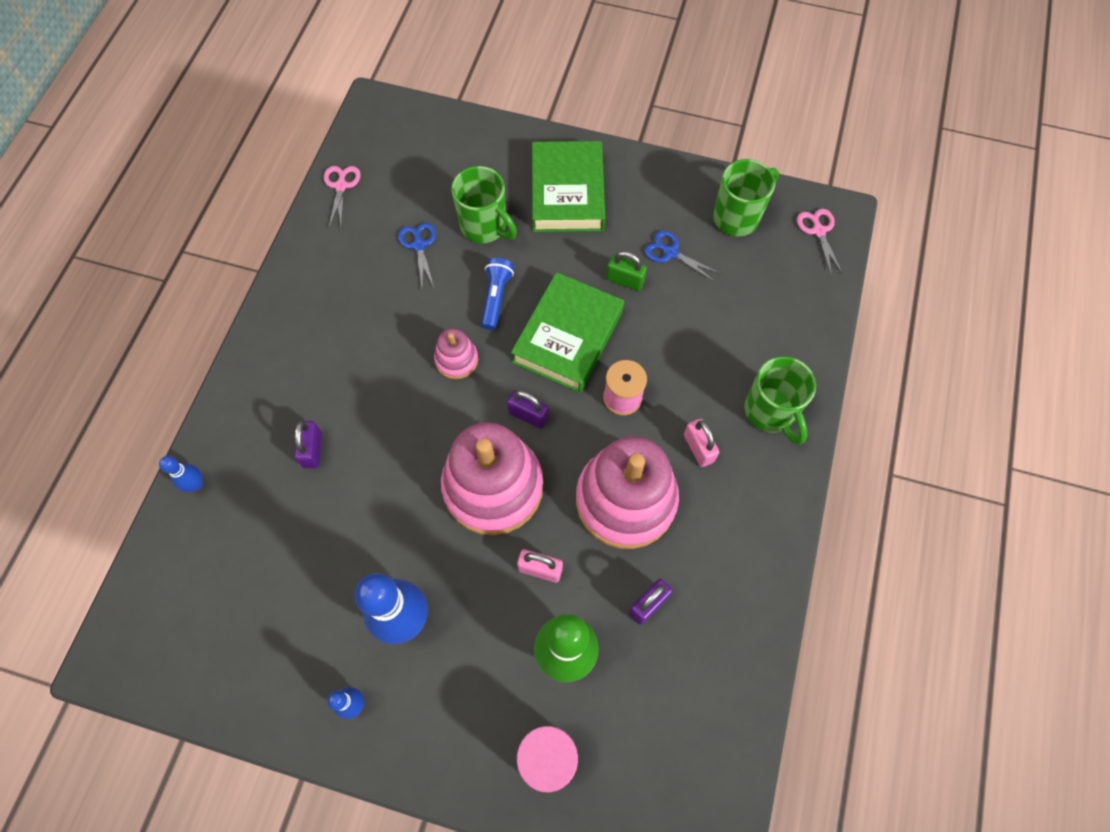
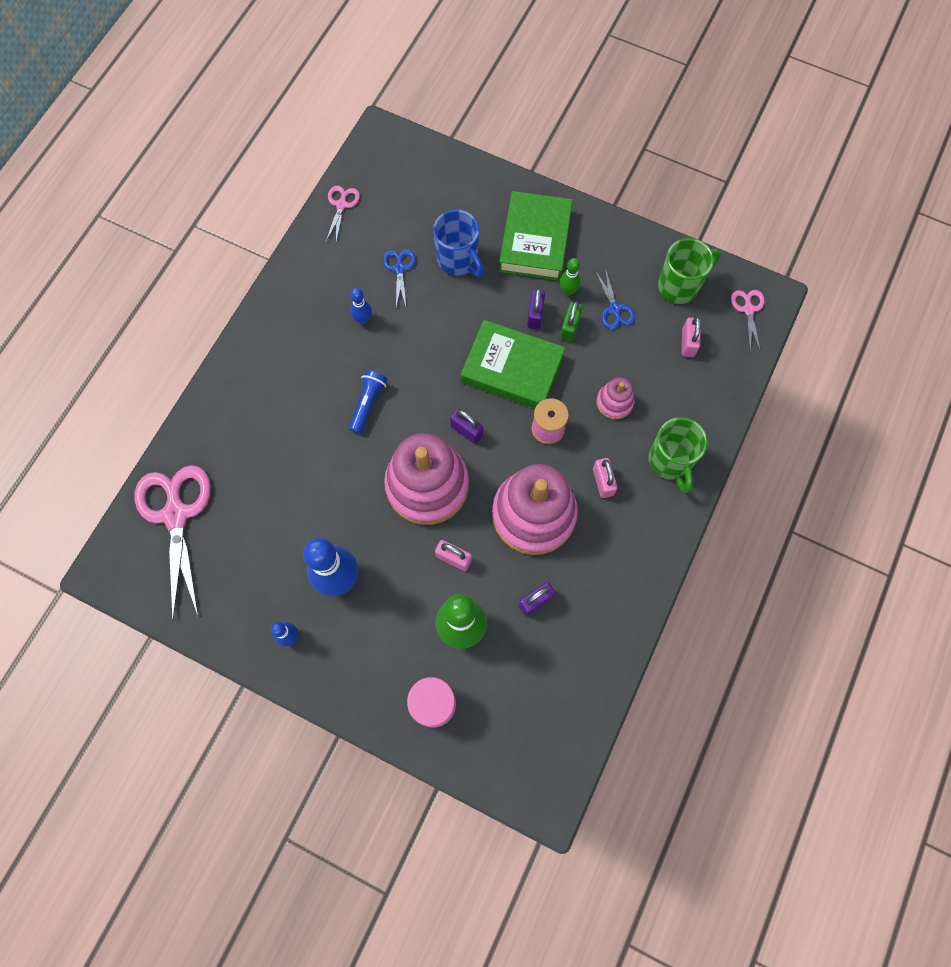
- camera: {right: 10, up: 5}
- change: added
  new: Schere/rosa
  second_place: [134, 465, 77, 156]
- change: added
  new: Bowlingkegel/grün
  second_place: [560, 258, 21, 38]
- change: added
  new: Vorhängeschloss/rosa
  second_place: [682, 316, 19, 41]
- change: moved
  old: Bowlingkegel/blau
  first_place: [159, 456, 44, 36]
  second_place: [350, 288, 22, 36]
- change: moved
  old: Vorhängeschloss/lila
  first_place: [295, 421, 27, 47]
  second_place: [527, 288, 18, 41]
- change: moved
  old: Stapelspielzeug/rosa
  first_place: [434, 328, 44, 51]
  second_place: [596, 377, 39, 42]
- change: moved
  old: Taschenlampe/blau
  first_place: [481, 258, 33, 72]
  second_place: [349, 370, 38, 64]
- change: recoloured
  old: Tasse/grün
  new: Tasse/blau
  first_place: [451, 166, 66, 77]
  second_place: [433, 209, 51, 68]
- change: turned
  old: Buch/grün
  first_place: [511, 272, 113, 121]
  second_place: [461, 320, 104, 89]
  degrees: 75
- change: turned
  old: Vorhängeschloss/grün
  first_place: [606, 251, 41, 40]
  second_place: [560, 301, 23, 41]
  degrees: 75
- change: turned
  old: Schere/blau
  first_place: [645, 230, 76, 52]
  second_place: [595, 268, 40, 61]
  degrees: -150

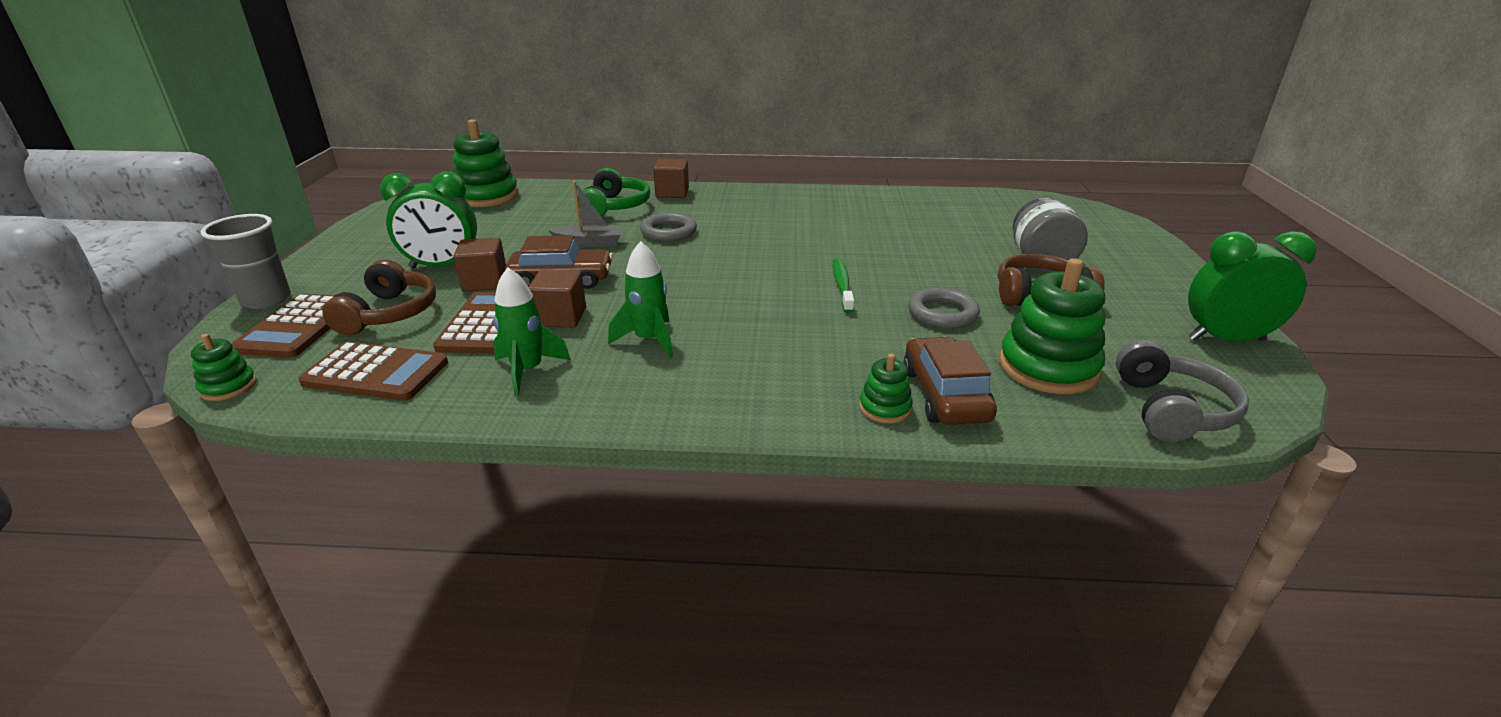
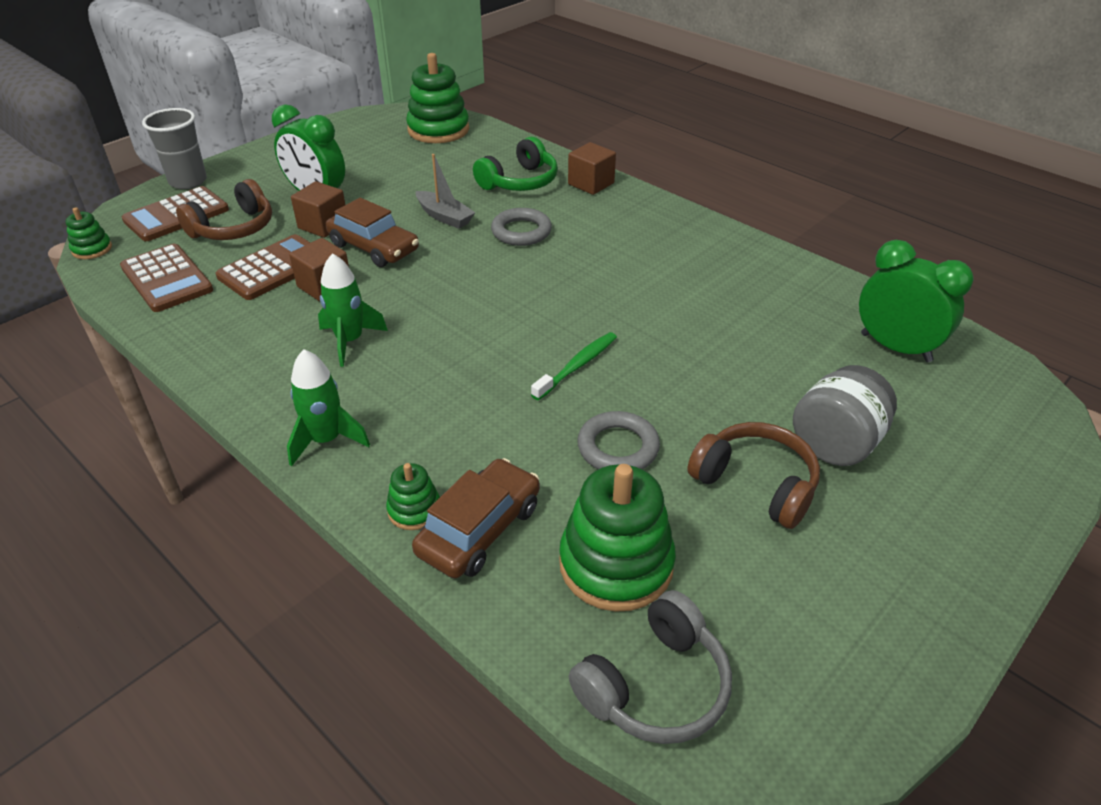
- camera: {right: 40, up: 10}
- change: moved
  old: Rakete/grün
  first_place: [493, 267, 78, 129]
  second_place: [287, 349, 83, 117]
- change: moved
  old: Wecker/grün
  first_place: [1188, 231, 129, 111]
  second_place: [859, 240, 115, 122]

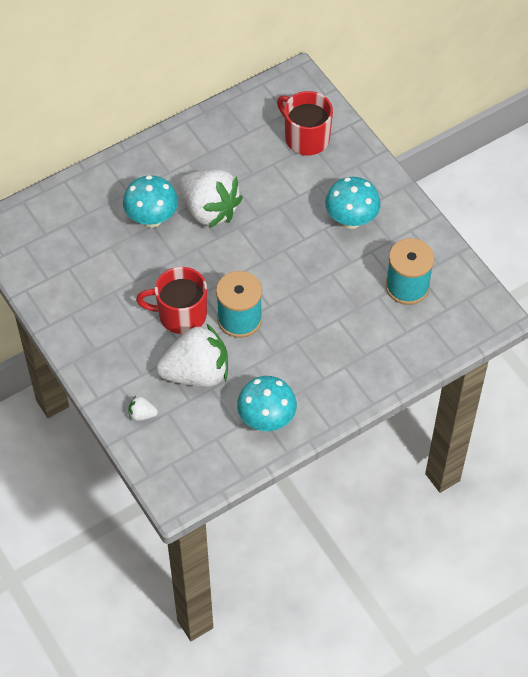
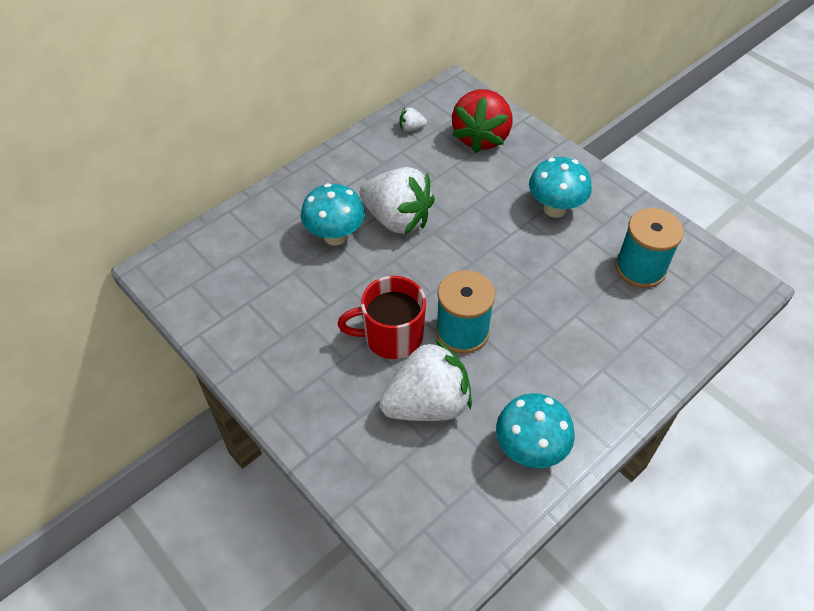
- camera: {right: -10, up: -5}
- change: moved
  old: Erdbeere/weiß
  first_place: [128, 396, 30, 25]
  second_place: [400, 107, 27, 25]
- change: replaced
  old: Tasse/rot
  new: Erdbeere/rot
  first_place: [277, 91, 56, 64]
  second_place: [452, 89, 60, 64]

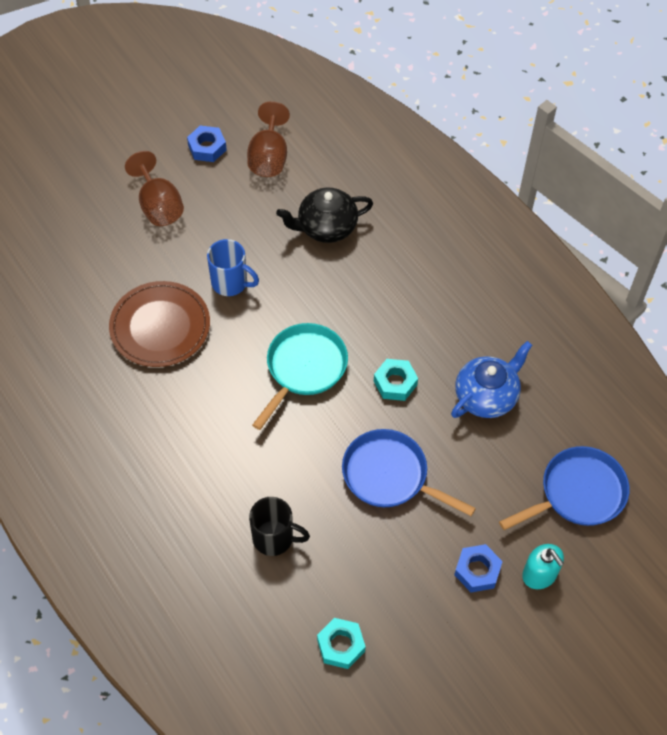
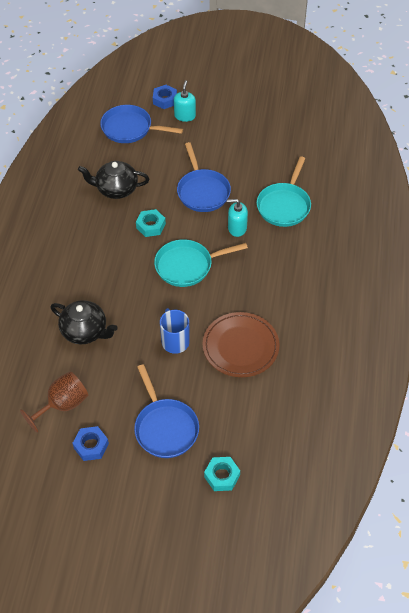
- camera: {right: -135, up: -5}
- change: added
  new: Seifenspender/türkis
  second_place: [227, 199, 21, 38]
- change: moved
  old: Sechskantmutter/türkis
  first_place: [317, 618, 49, 51]
  second_place: [204, 457, 36, 34]
- change: moved
  old: Sechskantmutter/blau
  first_place: [454, 544, 49, 48]
  second_place: [153, 85, 24, 24]
- change: replaced
  old: Kelch/braun
  new: Pfanne/blau
  first_place: [125, 151, 59, 75]
  second_place: [134, 364, 65, 94]
- change: replaced
  old: Tasse/schwarz
  new: Pfanne/türkis
  first_place: [249, 497, 61, 59]
  second_place: [257, 156, 54, 71]
- change: recoloured
  old: Teekanne/blau
  new: Teekanne/schwarz
  first_place: [451, 341, 81, 77]
  second_place: [78, 161, 71, 38]

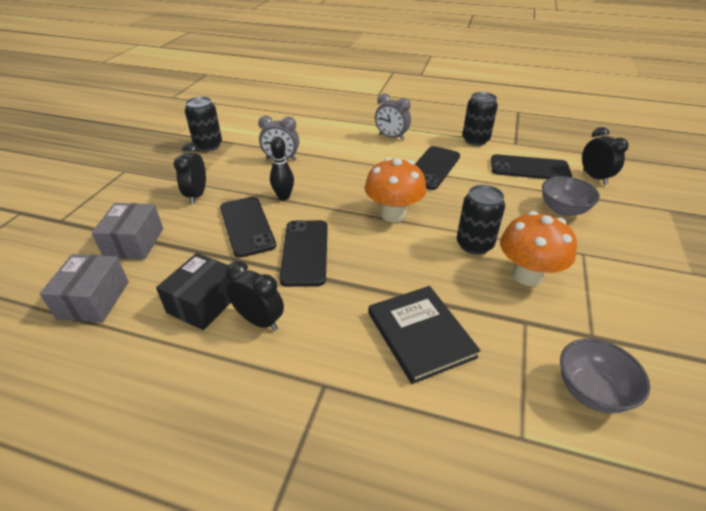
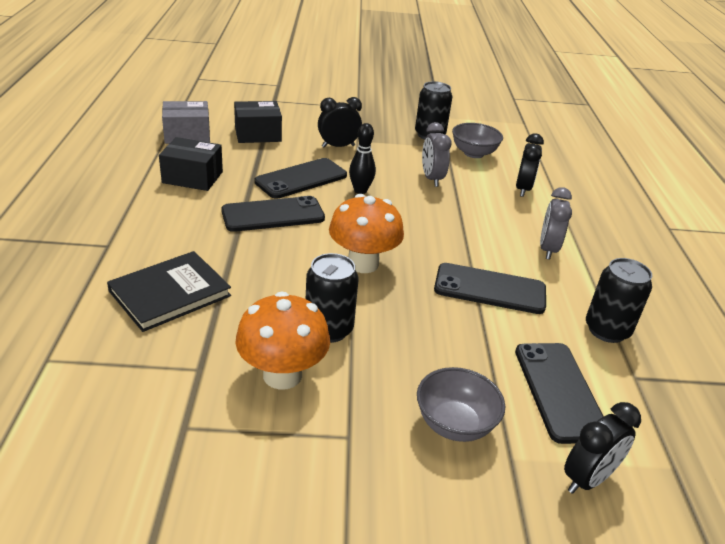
- camera: {right: 70, up: -5}
- change: moved
  old: Wecker/schwarz
  first_place: [226, 261, 58, 70]
  second_place: [516, 133, 28, 64]
- change: moved
  old: Schüssel/grau
  first_place: [560, 338, 90, 75]
  second_place: [452, 123, 51, 35]
- change: recoloured
  old: Schachtel/grau
  new: Schachtel/schwarz
  first_place: [92, 203, 71, 56]
  second_place: [234, 101, 48, 42]

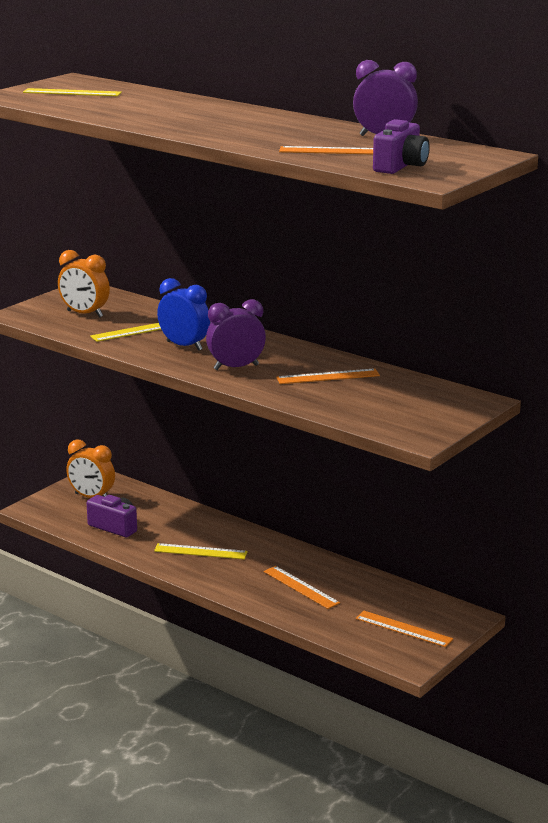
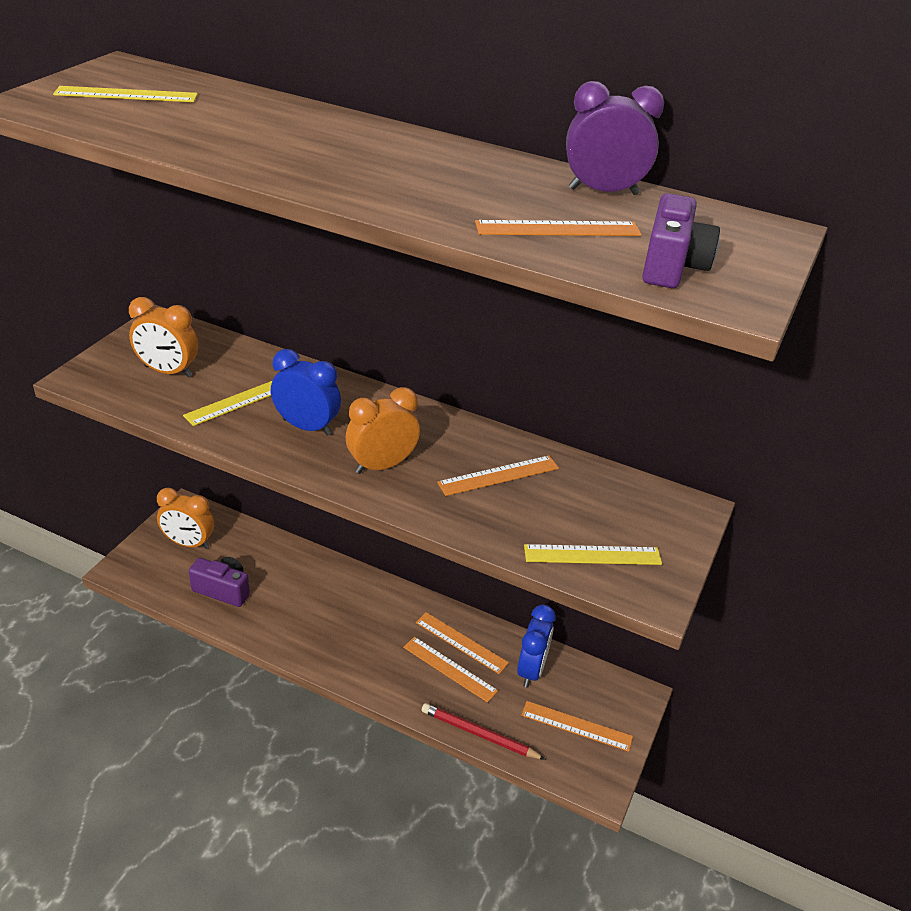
- camera: {right: -15, up: 15}
- change: added
  new: Lineal/orange
  second_place: [416, 612, 93, 62]
- change: added
  new: Bleistift/rot
  second_place: [422, 703, 124, 57]
- change: added
  new: Wecker/blau
  second_place: [517, 605, 39, 83]
- change: moved
  old: Lineal/gelb
  first_place: [154, 543, 94, 16]
  second_place: [524, 544, 138, 21]
- change: recoloured
  old: Wecker/lila
  new: Wecker/orange
  first_place: [206, 299, 60, 71]
  second_place: [346, 387, 74, 87]

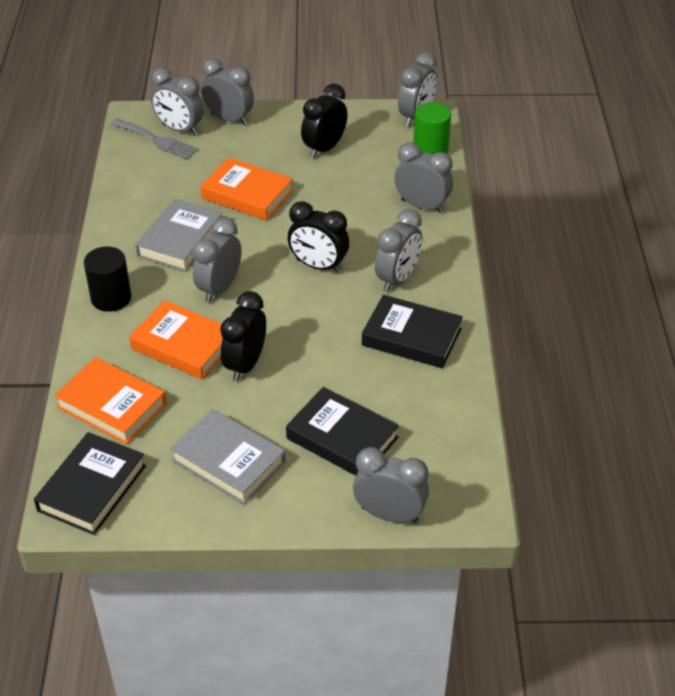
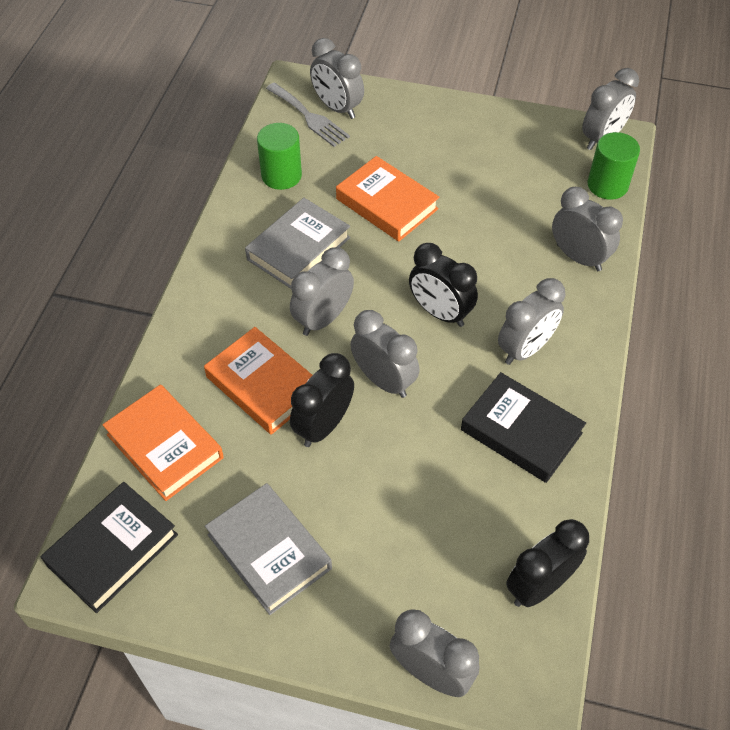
- camera: {right: 15, up: 10}
- change: removed
  old: Vollzylinder/schwarz
  first_place: [84, 246, 47, 66]
- change: removed
  old: Buch/schwarz
  first_place: [286, 387, 113, 89]
- change: added
  new: Vollzylinder/grün
  second_place: [257, 123, 45, 67]
- change: moved
  old: Wecker/grau
  first_place: [201, 58, 53, 67]
  second_place: [350, 310, 69, 88]
- change: moved
  old: Wecker/schwarz
  first_place: [301, 84, 47, 74]
  second_place: [506, 519, 83, 88]

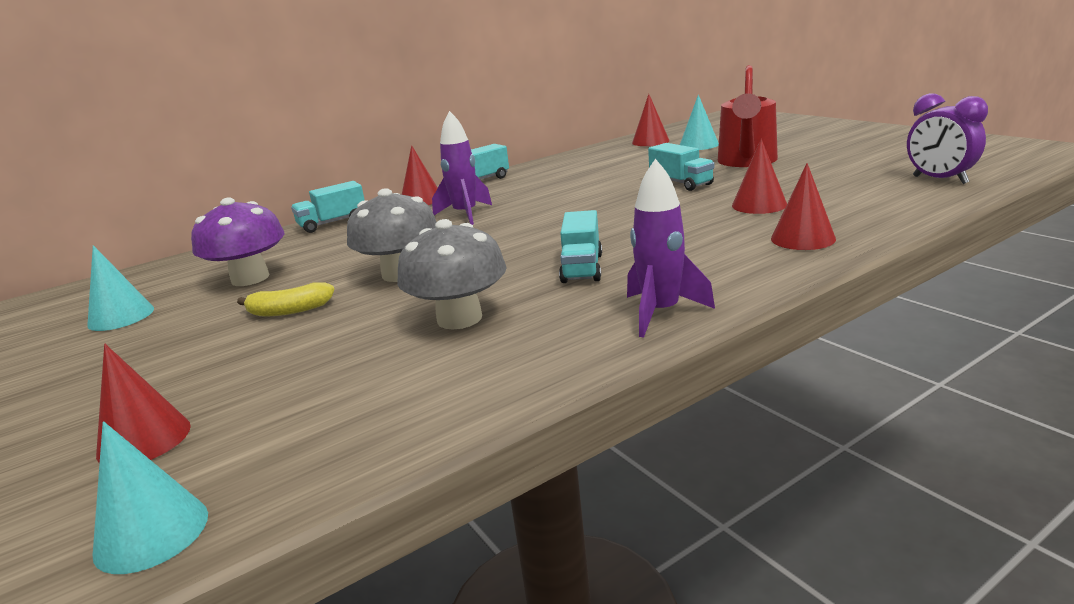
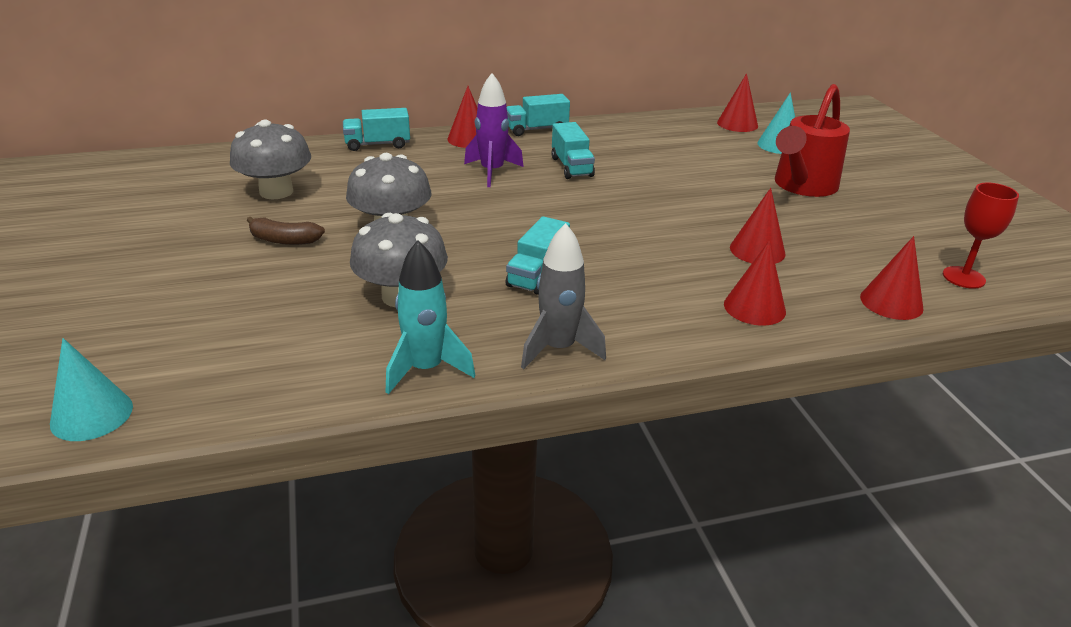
- camera: {right: 15, up: 10}
- change: removed
  old: Kegel/türkis
  first_place: [87, 245, 67, 86]
- change: added
  new: Rakete/türkis
  second_place: [386, 240, 89, 154]
- change: moved
  old: Kegel/rot
  first_place: [96, 344, 95, 119]
  second_place: [860, 236, 64, 84]
- change: moved
  old: Lastwagen/türkis
  first_place: [648, 143, 66, 48]
  second_place: [551, 122, 44, 57]
- change: replaced
  old: Wecker/lila
  new: Kelch/rot
  first_place: [907, 93, 81, 91]
  second_place: [943, 183, 76, 106]
- change: recoloured
  old: Pilz/lila
  new: Pilz/grau
  first_place: [191, 197, 94, 89]
  second_place: [230, 120, 81, 79]
- change: recoloured
  old: Banane/gelb
  new: Banane/braun
  first_place: [237, 282, 97, 35]
  second_place: [247, 217, 78, 28]
- change: recoloured
  old: Rakete/lila
  new: Rakete/grau
  first_place: [627, 159, 88, 179]
  second_place: [521, 223, 85, 146]

